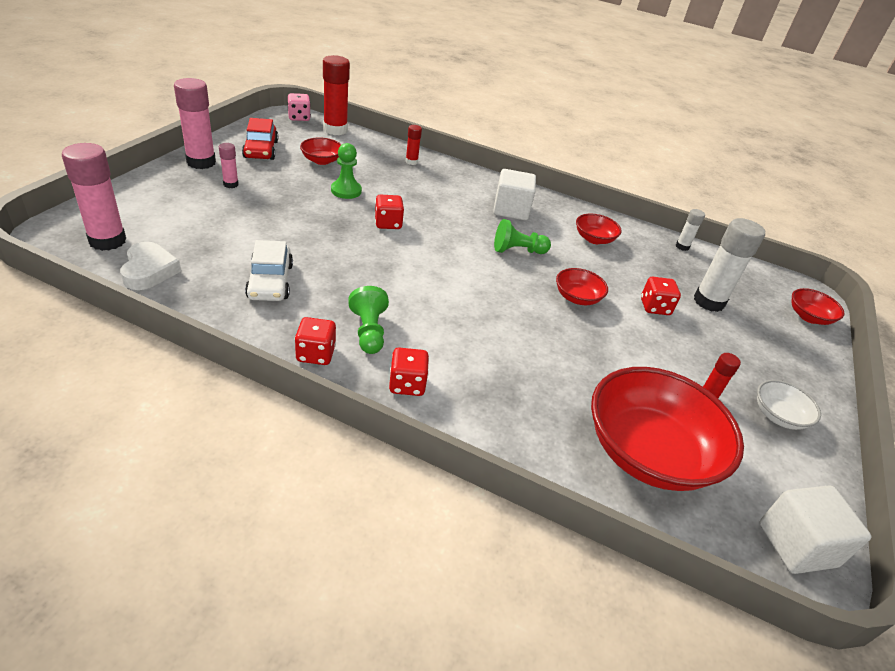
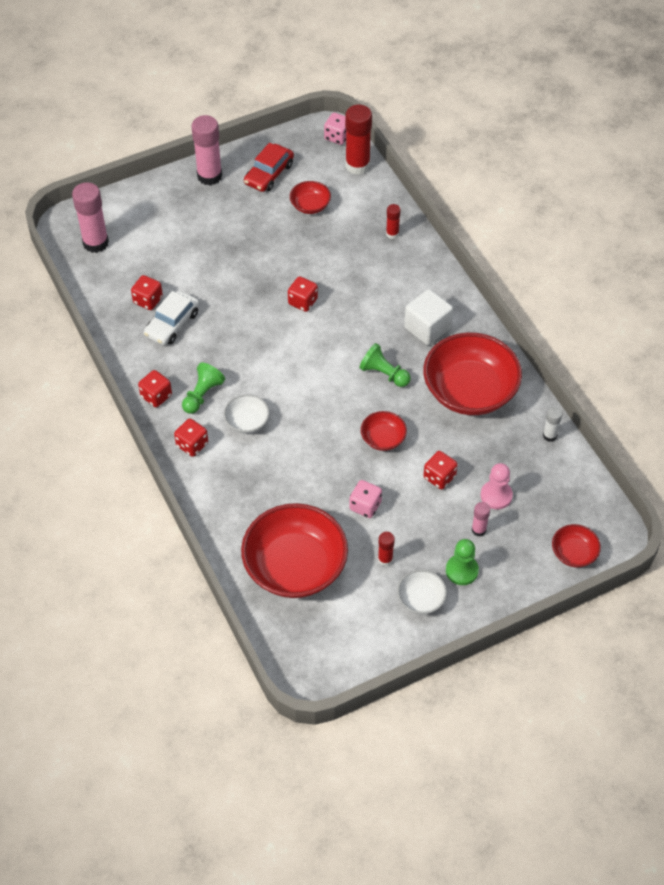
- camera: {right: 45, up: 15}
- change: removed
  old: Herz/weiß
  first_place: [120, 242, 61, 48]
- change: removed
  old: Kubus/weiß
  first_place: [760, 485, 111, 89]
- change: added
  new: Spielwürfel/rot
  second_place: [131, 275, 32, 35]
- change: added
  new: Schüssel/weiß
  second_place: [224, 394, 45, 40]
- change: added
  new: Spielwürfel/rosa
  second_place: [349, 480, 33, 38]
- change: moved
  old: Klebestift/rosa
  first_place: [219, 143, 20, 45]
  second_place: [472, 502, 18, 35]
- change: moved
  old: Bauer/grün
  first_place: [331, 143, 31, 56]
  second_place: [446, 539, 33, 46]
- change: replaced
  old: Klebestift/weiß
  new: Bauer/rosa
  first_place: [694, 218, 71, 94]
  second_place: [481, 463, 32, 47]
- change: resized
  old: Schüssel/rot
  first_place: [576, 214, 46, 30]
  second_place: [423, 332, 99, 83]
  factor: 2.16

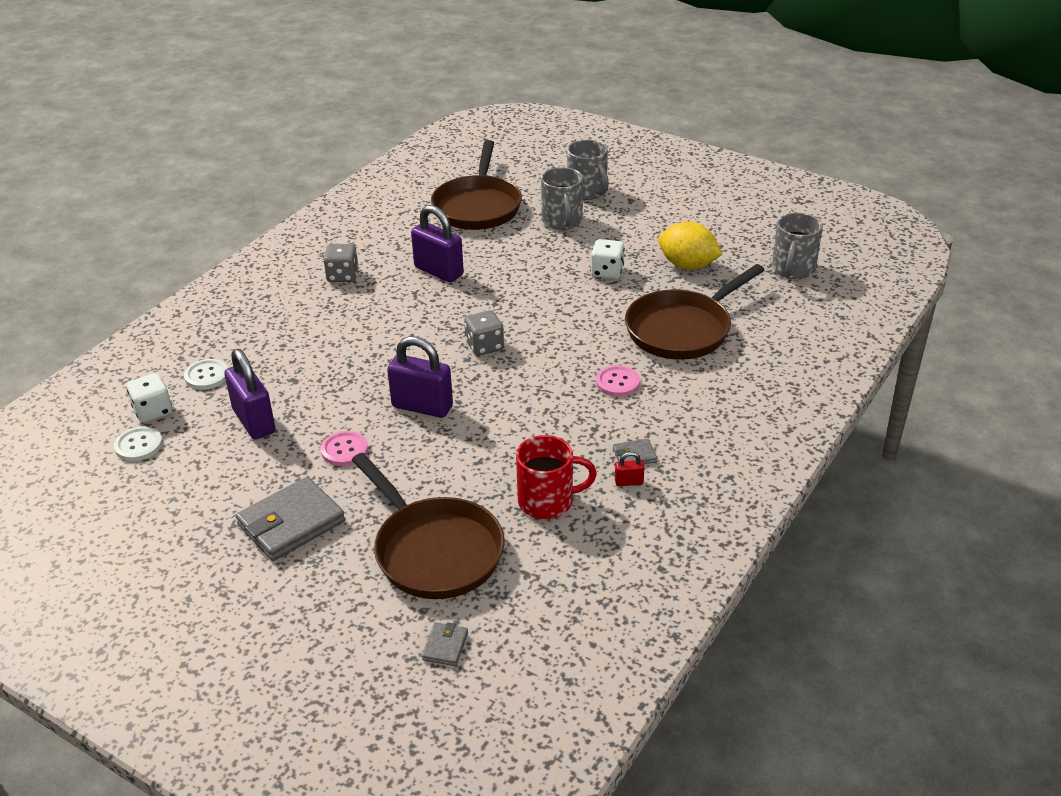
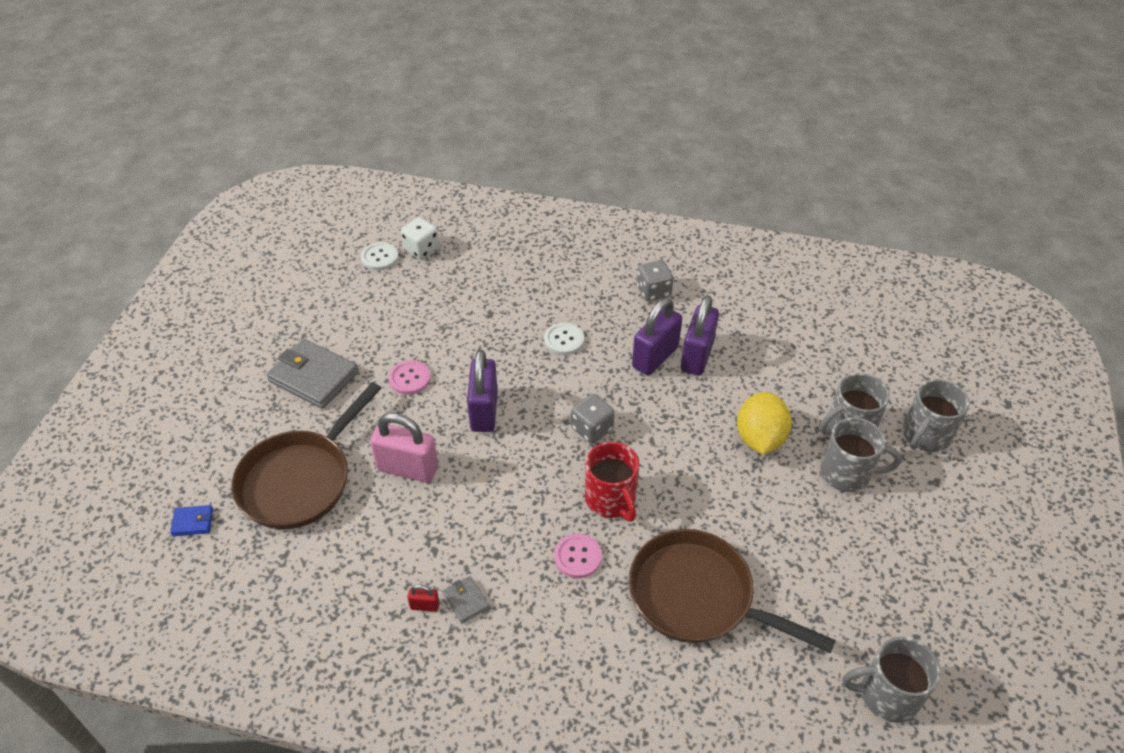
- camera: {right: 70, up: 10}
- change: removed
  old: Pfanne/braun
  first_place: [431, 140, 91, 90]
- change: removed
  old: Spielwürfel/weiß
  first_place: [591, 239, 34, 40]
- change: added
  new: Vorhängeschloss/rosa
  second_place: [370, 413, 68, 70]
- change: added
  new: Tasse/grau
  second_place: [821, 417, 80, 75]
- change: moved
  old: Knopf/weiß
  first_place: [184, 359, 44, 31]
  second_place: [544, 323, 40, 32]
- change: moved
  old: Vorhängeschloss/lila
  first_place: [224, 349, 52, 90]
  second_place: [632, 298, 50, 77]
- change: moved
  old: Tasse/rot
  first_place: [516, 435, 81, 84]
  second_place: [585, 442, 55, 80]
- change: moved
  old: Zitrone/gelb
  first_place: [658, 222, 65, 48]
  second_place: [737, 392, 55, 62]
- change: recoloured
  old: Geldbörse/grau
  new: Geldbörse/blau
  first_place: [422, 622, 46, 44]
  second_place: [170, 505, 43, 31]
- change: turned
  old: Vorhängeschloss/rot
  first_place: [615, 452, 29, 34]
  second_place: [407, 585, 33, 27]
  degrees: -60

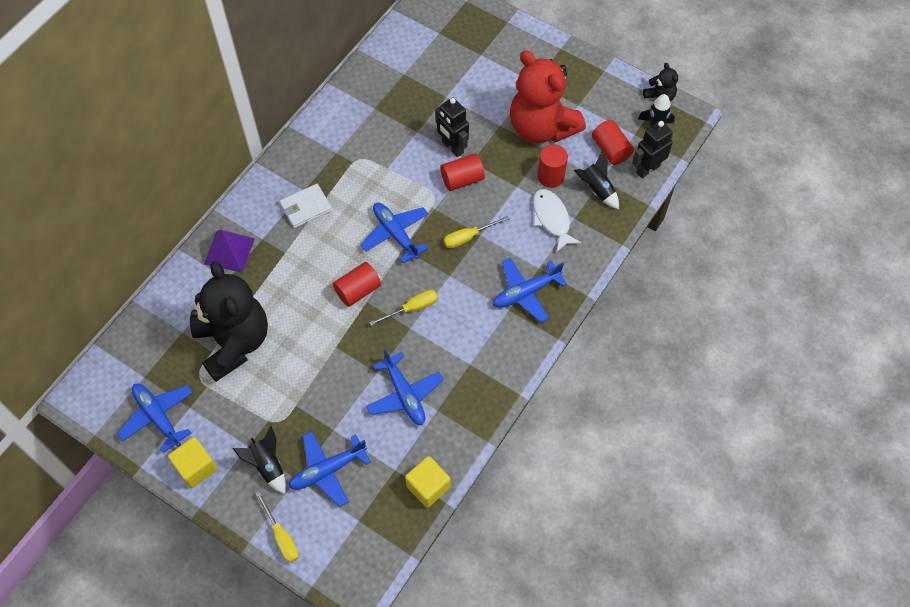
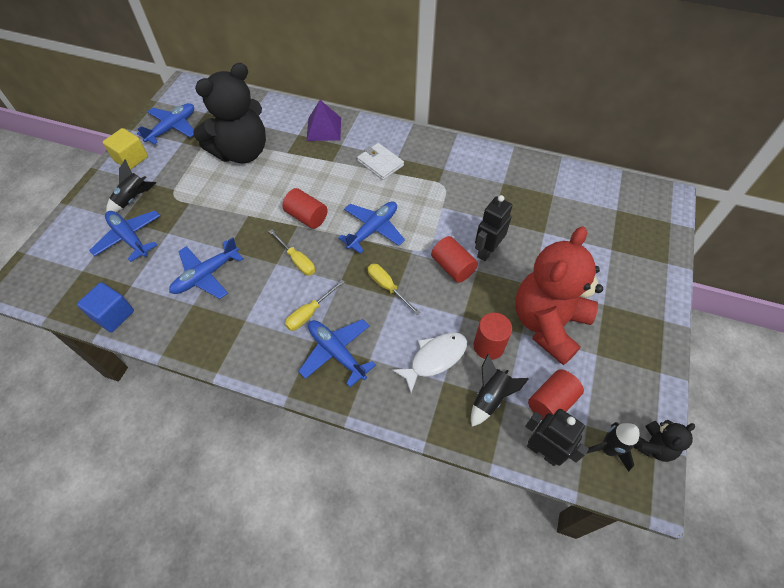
- camera: {right: 75, up: -5}
- change: moved
  old: Schraubenzieher/gelb
  first_place: [255, 491, 44, 72]
  second_place: [285, 280, 60, 51]
- change: recoloured
  old: Kubus/gelb
  new: Kubus/blau
  first_place: [405, 456, 45, 52]
  second_place: [77, 282, 57, 50]

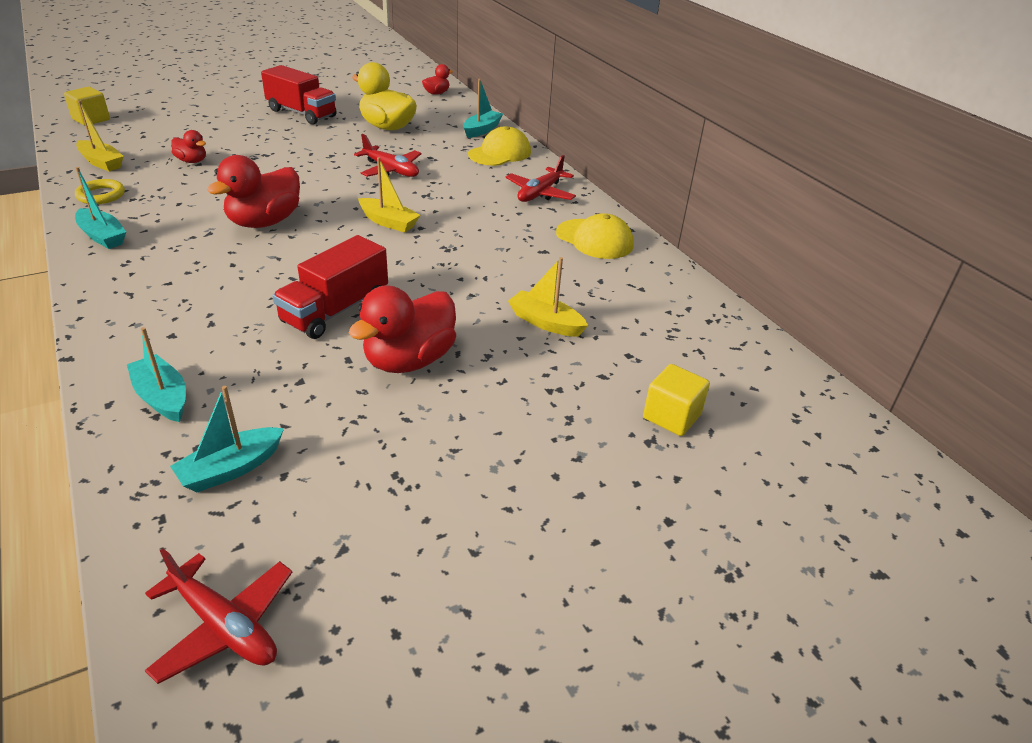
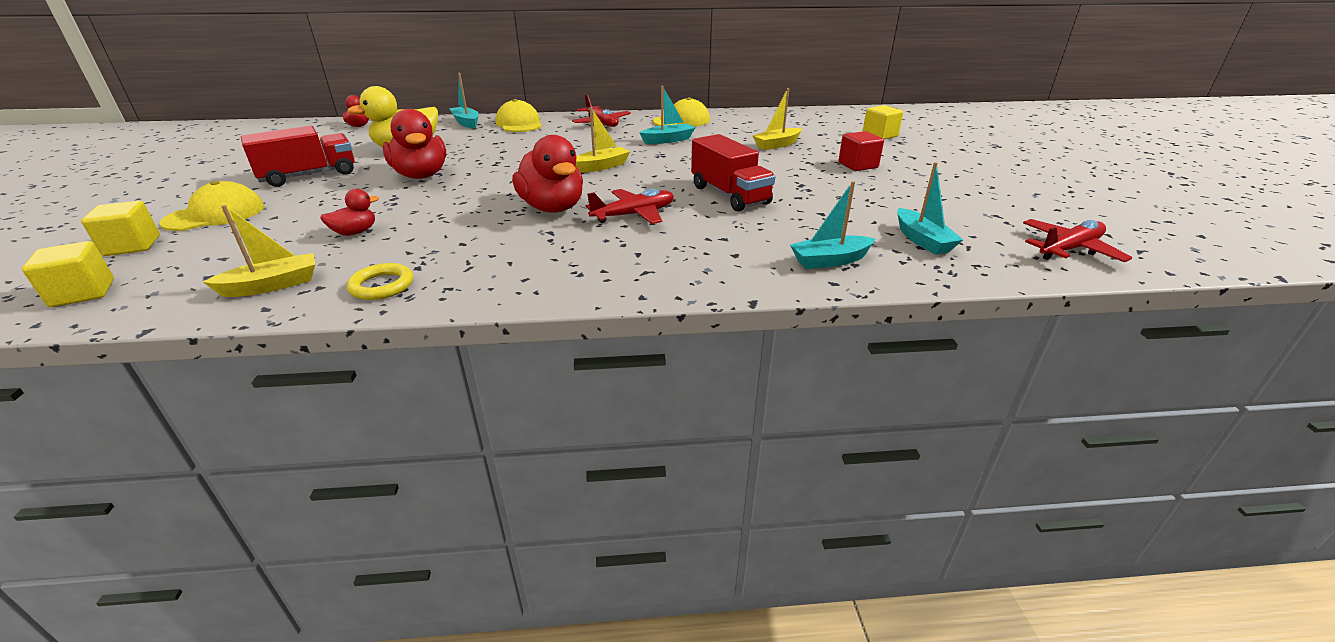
- camera: {right: -65, up: -5}
- change: added
  new: Kubus/gelb
  second_place: [81, 201, 79, 55]
- change: added
  new: Kappe/gelb
  second_place: [159, 181, 105, 50]
- change: added
  new: Kubus/rot
  second_place: [838, 131, 46, 40]
- change: moved
  old: Boot/türkis
  first_place: [75, 167, 51, 82]
  second_place: [640, 86, 55, 58]
- change: moved
  old: Ente/rot
  first_place: [349, 286, 107, 87]
  second_place: [383, 109, 63, 70]
- change: moved
  old: Flugzeug/rot
  first_place: [354, 134, 67, 43]
  second_place: [585, 189, 89, 35]

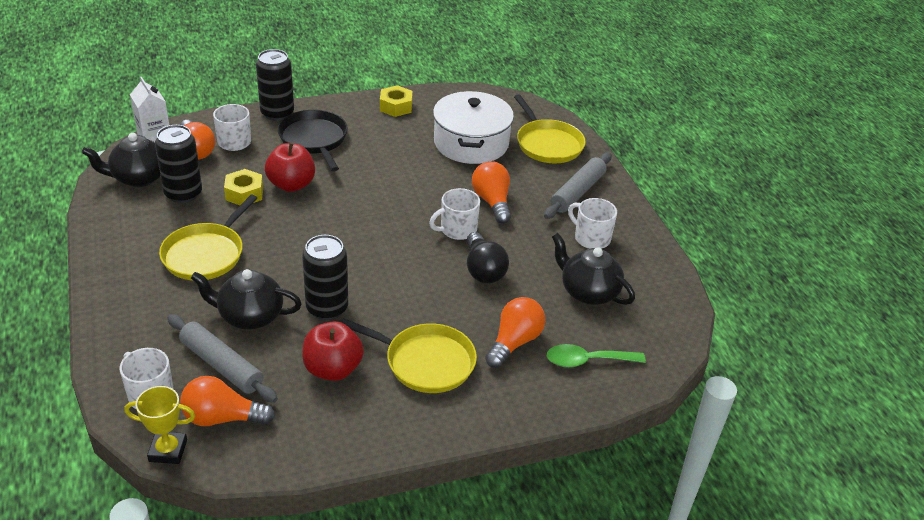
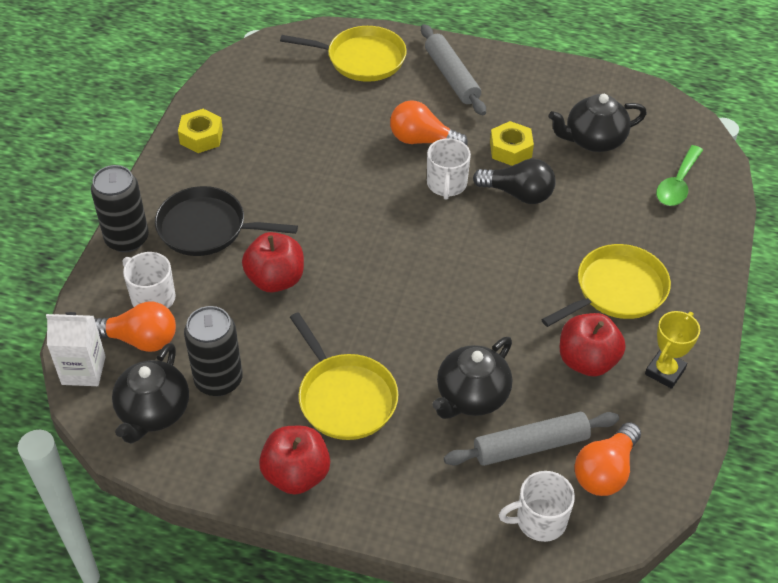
- camera: {right: -55, up: 10}
- change: removed
  old: Dose/schwarz
  first_place: [302, 235, 46, 85]
- change: removed
  old: Kochtopf/weiß
  first_place: [433, 91, 81, 73]
- change: removed
  old: Glühbirne/orange
  first_place: [485, 297, 61, 71]
- change: removed
  old: Tasse/weiß
  first_place: [568, 198, 49, 51]
- change: added
  new: Apfel/rot
  second_place: [259, 426, 71, 69]
- change: moved
  old: Pokal/gelb
  first_place: [124, 386, 71, 78]
  second_place: [645, 311, 55, 78]
- change: moved
  old: Sechskantmutter/gelb
  first_place: [224, 169, 39, 36]
  second_place: [490, 121, 44, 45]

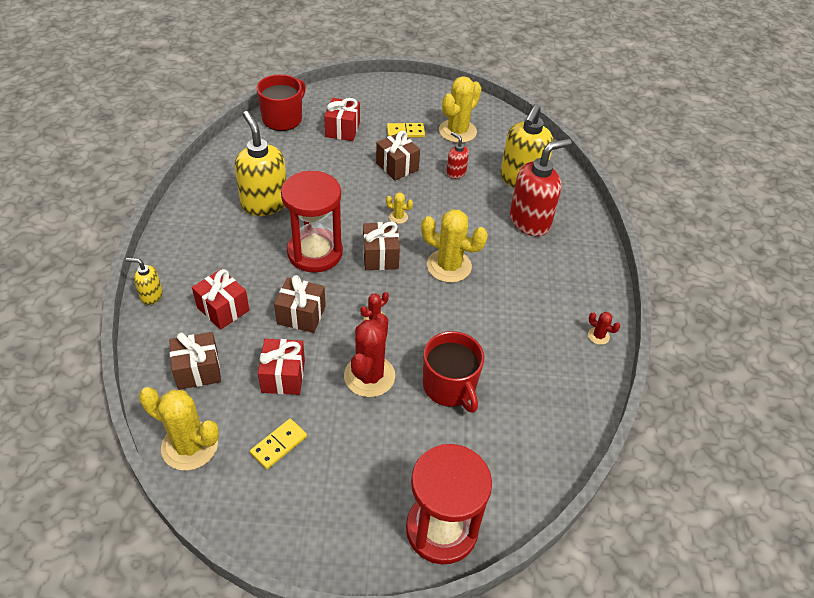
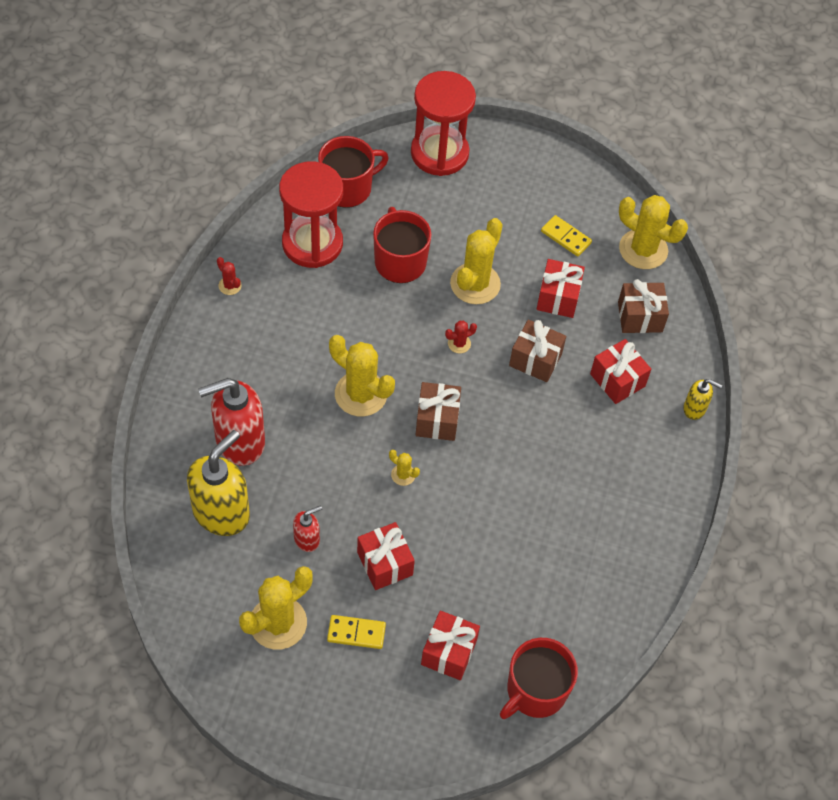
- camera: {right: -170, up: 10}
- change: removed
  old: Seifenspender/gelb
  first_place: [234, 111, 53, 105]
- change: added
  new: Tasse/rot
  second_place: [318, 136, 71, 72]
- change: moved
  old: Sanduhr/rot
  first_place: [281, 171, 62, 102]
  second_place: [279, 162, 64, 106]
- change: recoloured
  old: Kaktus/rot
  new: Kaktus/gelb
  first_place: [344, 313, 51, 84]
  second_place: [450, 218, 53, 86]
- change: recoloured
  old: Geschenk/braun
  new: Geschenk/rot
  first_place: [376, 131, 44, 50]
  second_place: [357, 522, 58, 68]
- change: turned
  old: Dominostein/gelb
  first_place: [250, 419, 57, 50]
  second_place: [541, 215, 51, 41]
  degrees: 75
- change: turned
  old: Seifenspender/rot
  first_place: [446, 132, 23, 47]
  second_place: [293, 505, 29, 47]
  degrees: -90

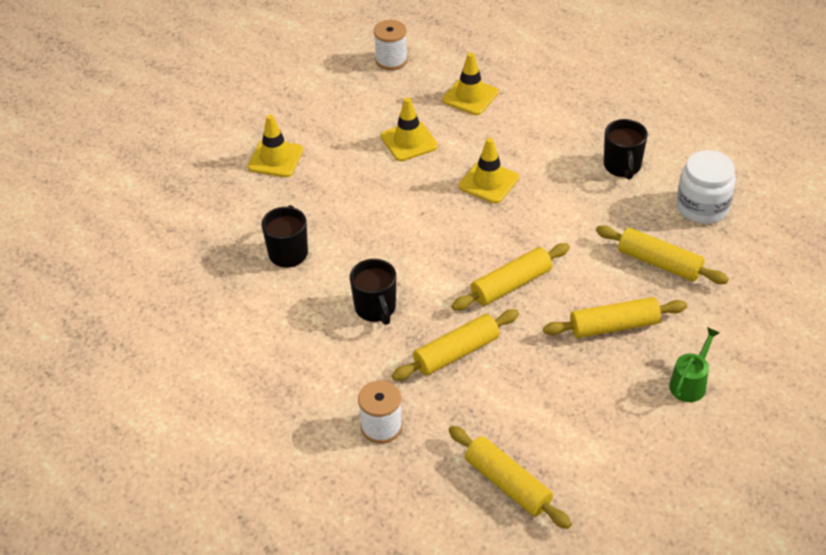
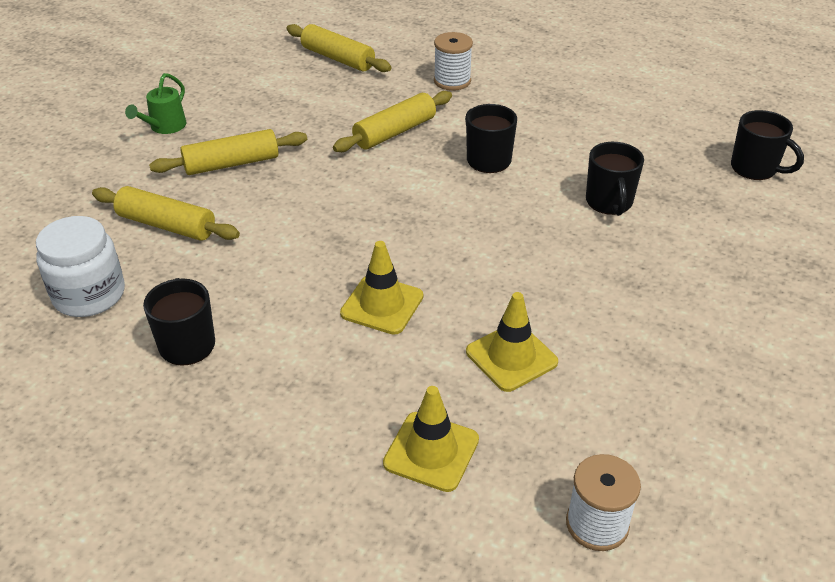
- camera: {right: 170, up: -5}
- change: removed
  old: Leitkegel/gelb
  first_place: [248, 115, 55, 62]
- change: removed
  old: Nudelholz/gelb
  first_place: [452, 243, 118, 67]
- change: added
  new: Tasse/schwarz
  second_place: [731, 110, 73, 70]

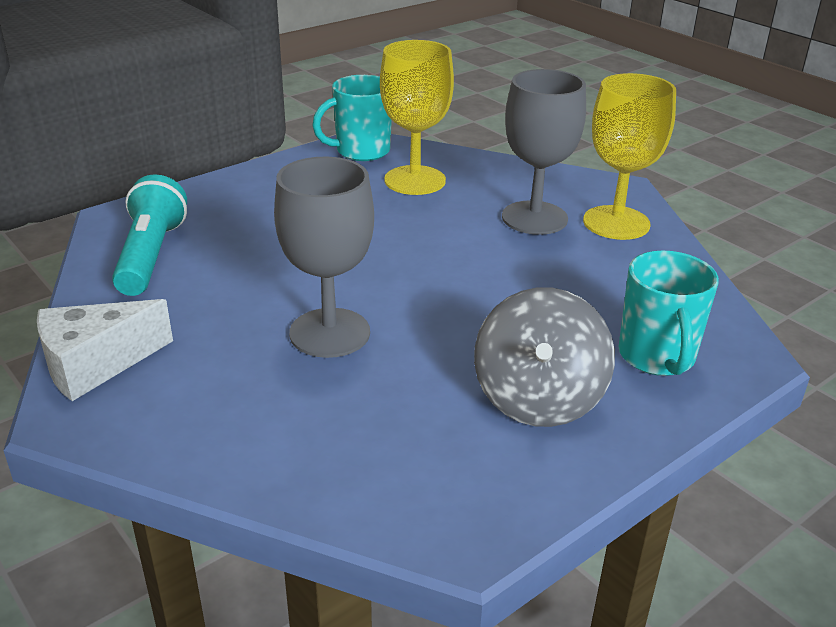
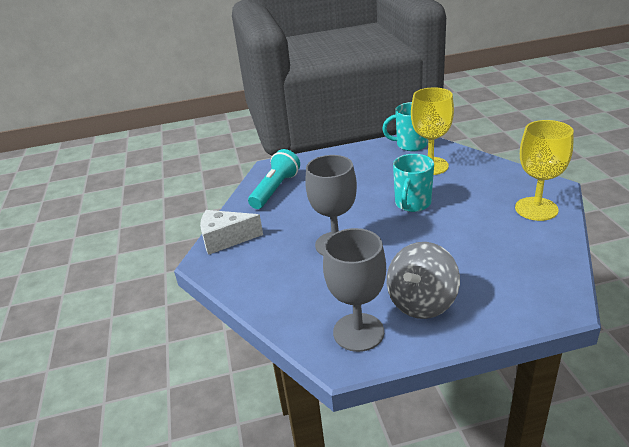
- camera: {right: 30, up: 0}
- change: moved
  old: Kelch/grau
  first_place: [502, 69, 84, 166]
  second_place: [323, 228, 63, 124]
- change: moved
  old: Tasse/türkis
  first_place: [618, 251, 101, 125]
  second_place: [393, 154, 41, 58]

